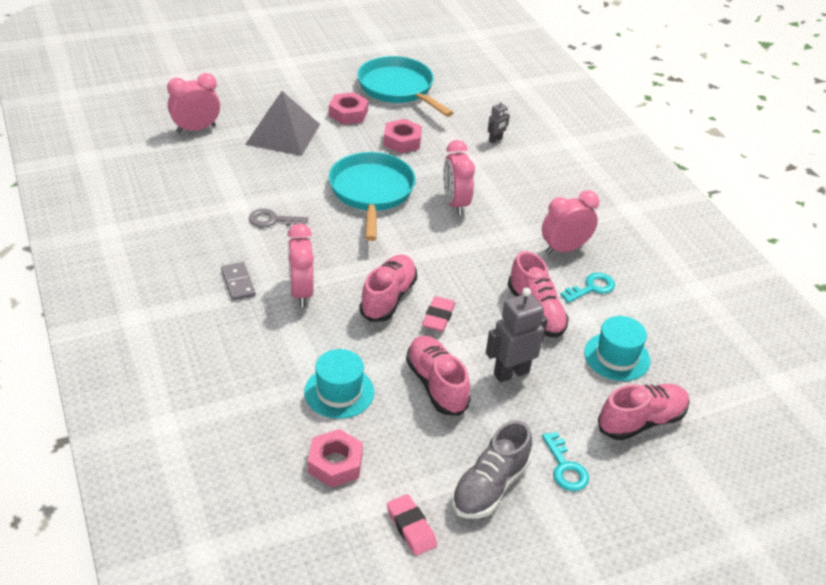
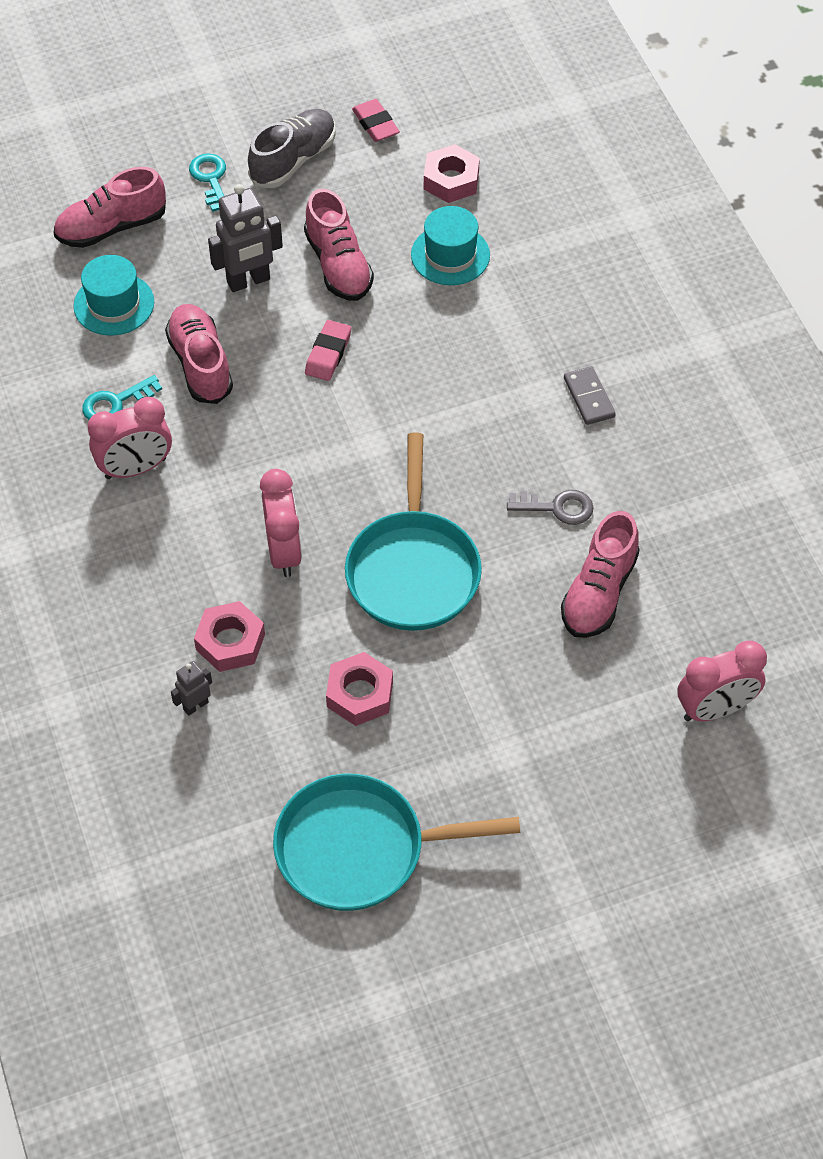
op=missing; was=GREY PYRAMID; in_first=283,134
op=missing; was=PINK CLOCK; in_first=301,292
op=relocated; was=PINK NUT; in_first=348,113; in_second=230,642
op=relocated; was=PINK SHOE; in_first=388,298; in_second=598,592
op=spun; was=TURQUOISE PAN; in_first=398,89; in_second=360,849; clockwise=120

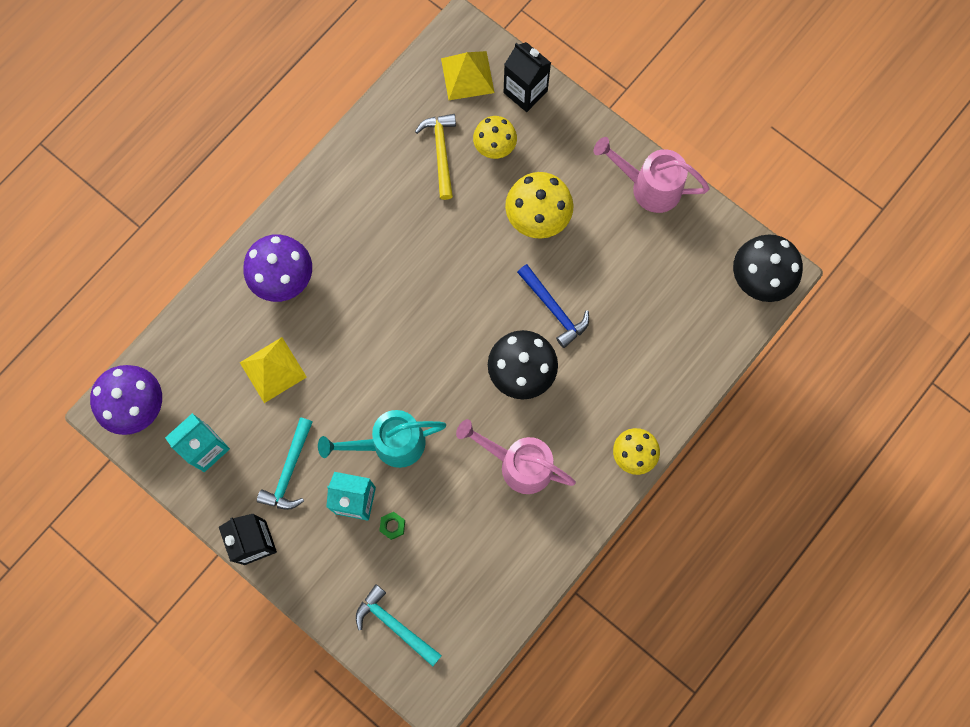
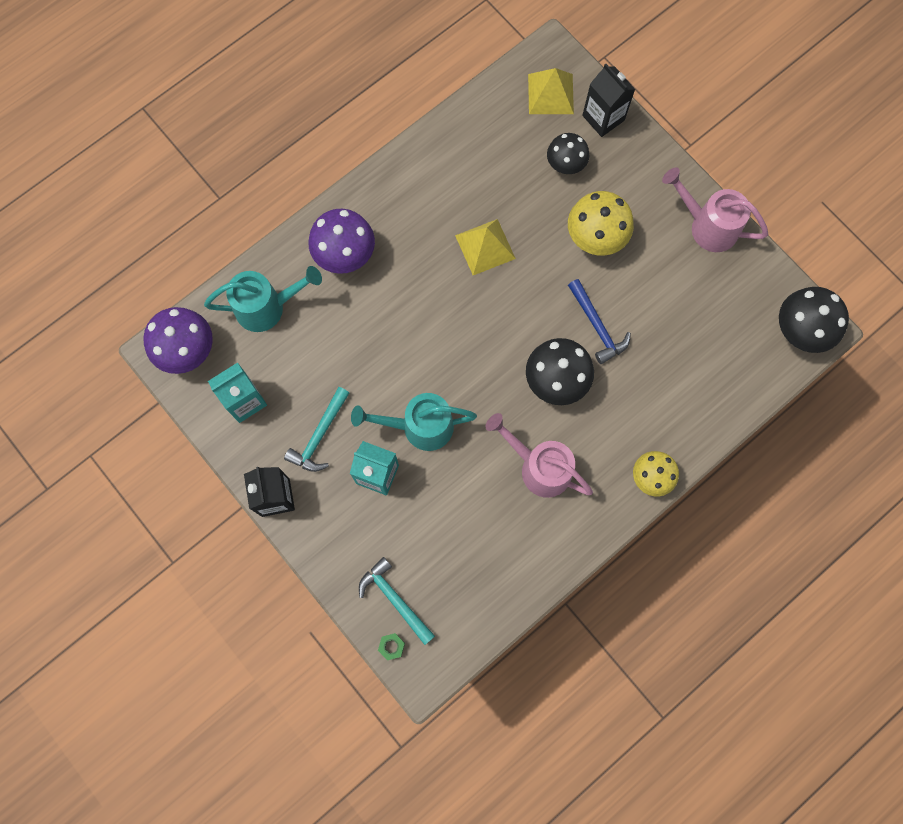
op=missing; was=YELLOW HAMMER; in_first=441,153
op=appeared; now=TURQUOISE WATERING CAN; in_second=267,307
op=relocated; was=YELLOW PYRAMID; in_first=273,369; in_second=485,247
op=relocated; was=GREEN NUT; in_first=392,526; in_second=391,646
op=colour; was=YELLOW MUSHROOM; now=BLACK MUSHROOM; in_first=494,147; in_second=565,165

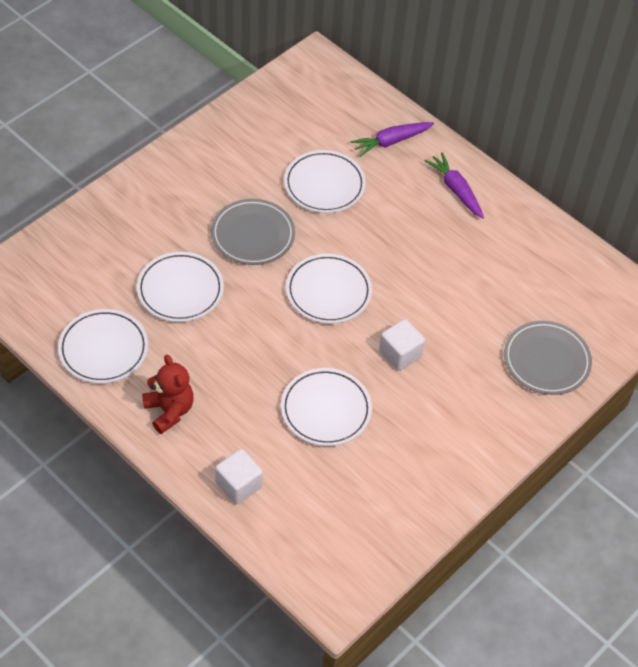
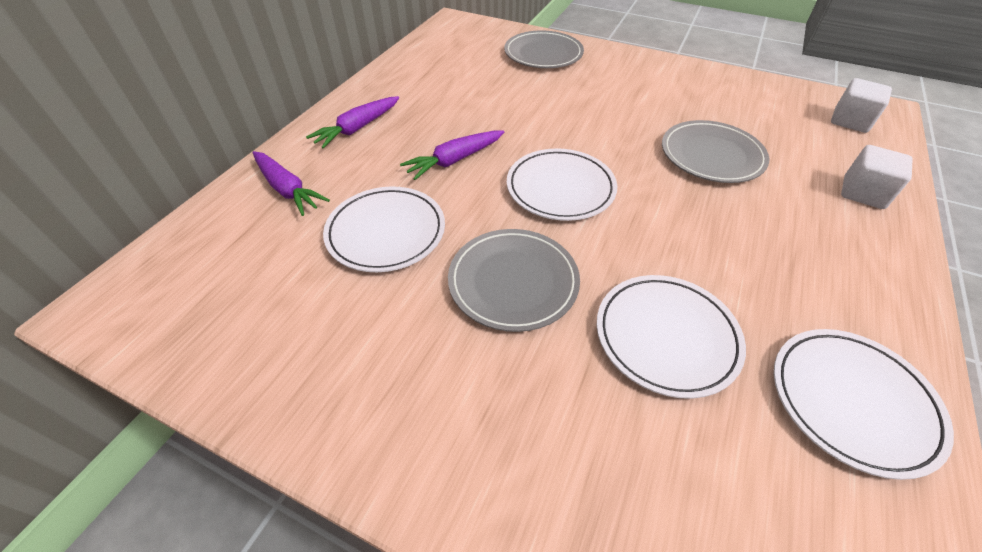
op=missing; was=RED TEDDY BEAR; in_first=169,411
op=appeared; now=PURPLE CARROT; in_second=454,160
op=relocated; was=WHITE CUBE; in_first=400,354; in_second=850,121
op=colour; was=WHITE PLATE; now=GREY PLATE; in_first=326,409; in_second=711,155

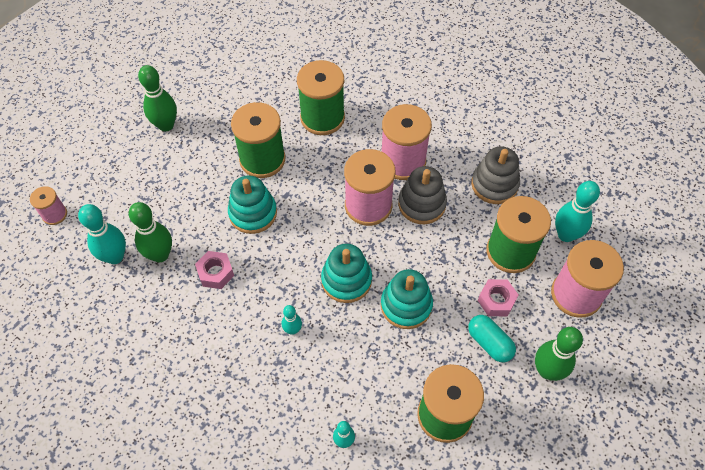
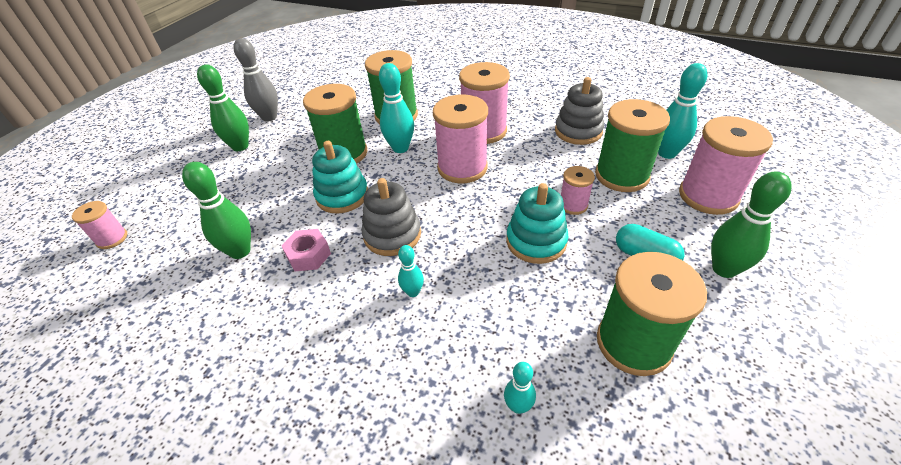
op=missing; was=TURQUOISE STACKING TOY; in_first=346,280
op=missing; was=PINK NUT; in_first=496,301
op=appeared; now=GREY BOWLING PIN; in_second=269,117
op=appeared; now=PINK SPOOL; in_second=573,205
op=relocated; was=TURQUOISE BOWLING PIN; in_first=115,256; in_second=400,148
op=relocated; was=GREY STACKING TOY; in_first=422,204; in_second=392,235

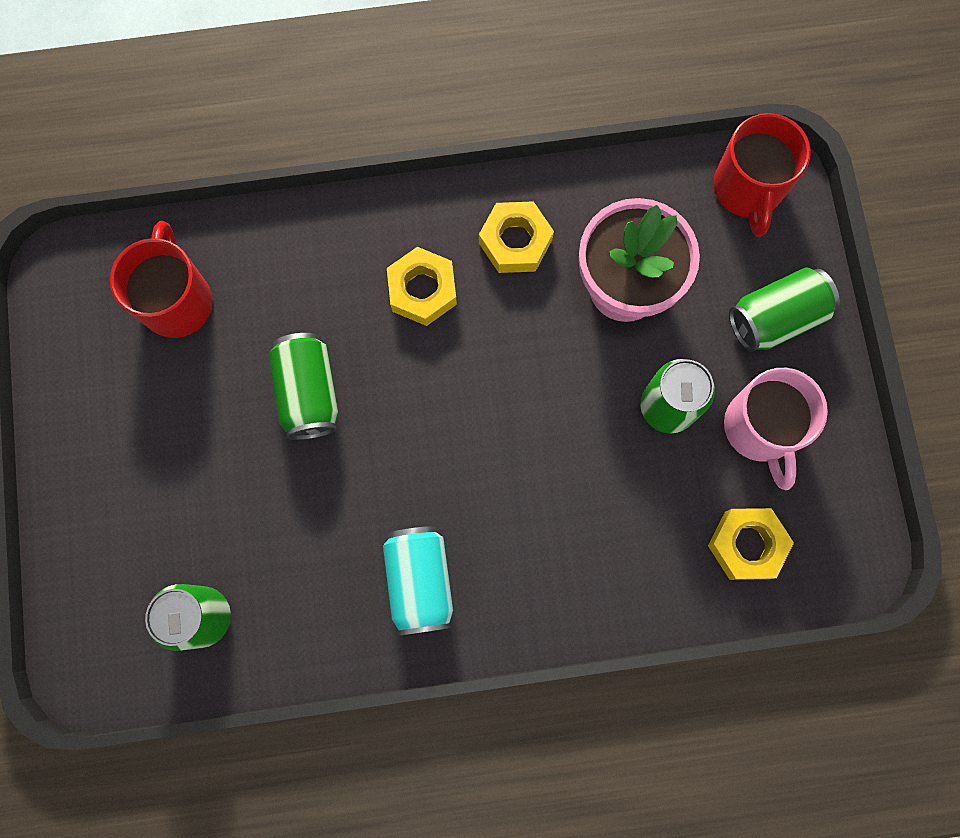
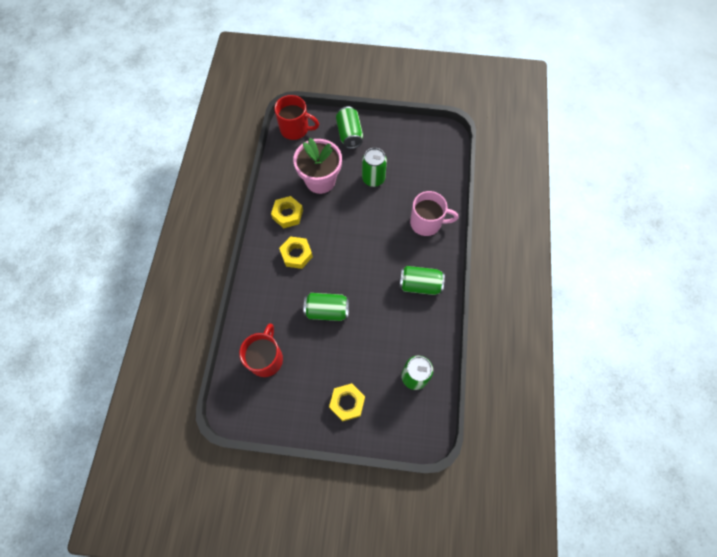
op=relocated; was=YELLOW NUT; in_first=746,545; in_second=347,403
op=relocated; was=PINK MUG; in_first=760,429; in_second=427,223
op=colour; was=TURQUOISE CAN; now=GREEN CAN; in_first=420,581; in_second=420,284
op=spun; was=RED MUG; in_first=177,300; in_second=266,358; clockwise=90

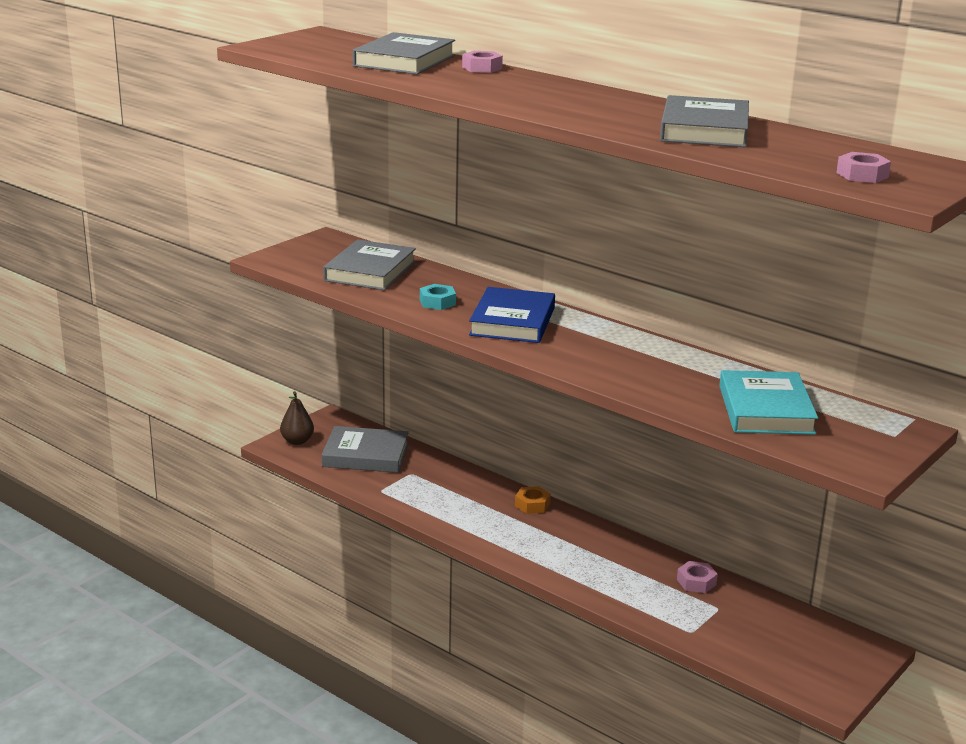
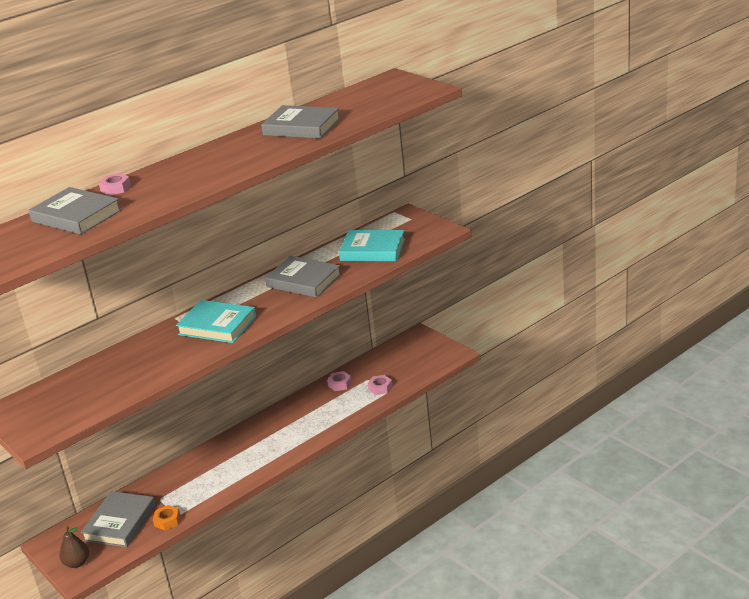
op=missing; was=TURQUOISE NUT; in_first=437,302
op=relocated; was=GREY BOOK; in_first=370,271; in_second=303,281
op=relocated; was=ORANGE NUT; in_first=532,505; in_second=167,521
op=relocated; was=PINK NUT; in_first=862,175; in_second=380,388
op=colour; was=BLUE BOOK; now=TURQUOISE BOOK; in_first=512,321; in_second=217,325

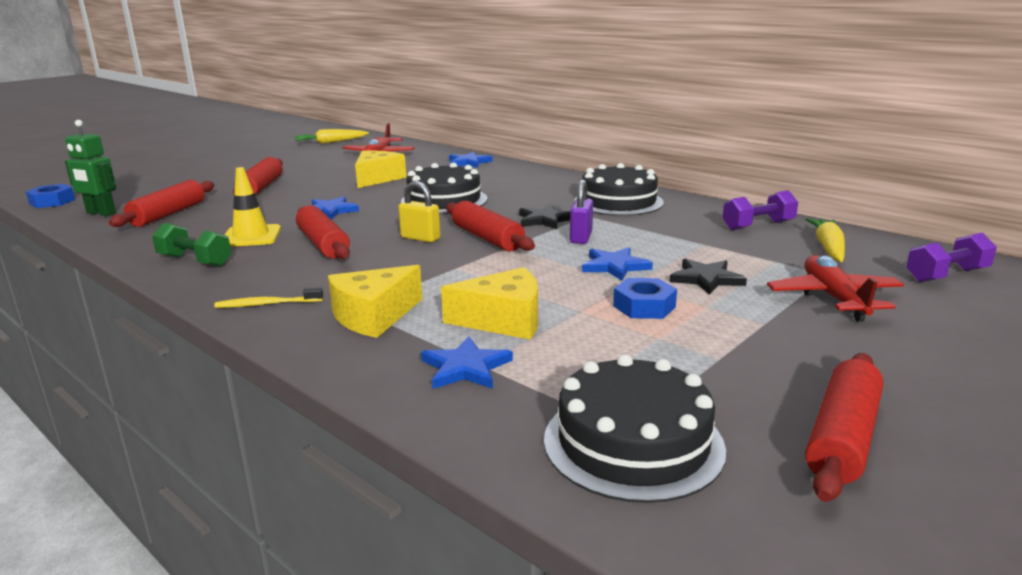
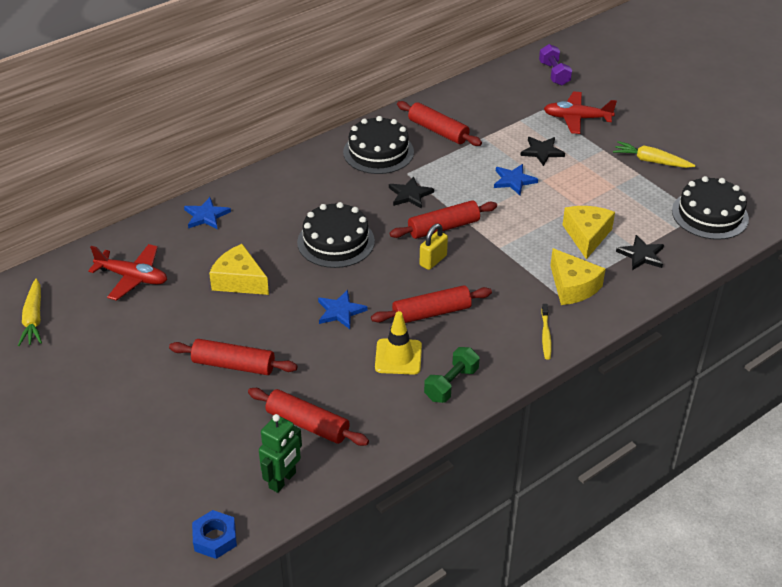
op=missing; was=PURPLE PADLOCK; in_first=581,238
op=missing; was=BLUE NUT; in_first=644,306
op=missing; was=PURPLE DUMBBELL; in_first=758,226
op=relocated; was=YELLOW CARROT; in_first=828,248; in_second=651,161
op=relocated; was=RED ROLLING PIN; in_first=843,437; in_second=438,131
op=colour; was=BLUE STAR; now=BLACK STAR; in_first=465,368; in_second=641,255

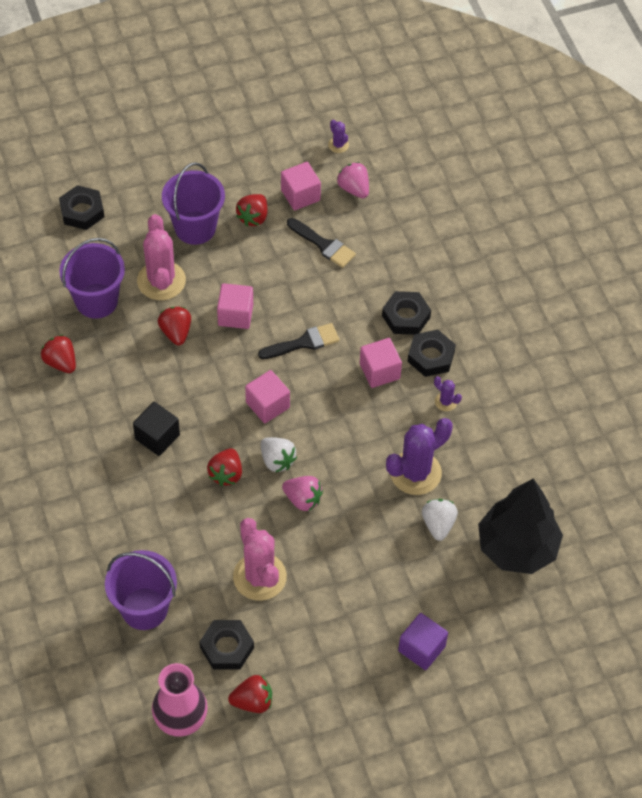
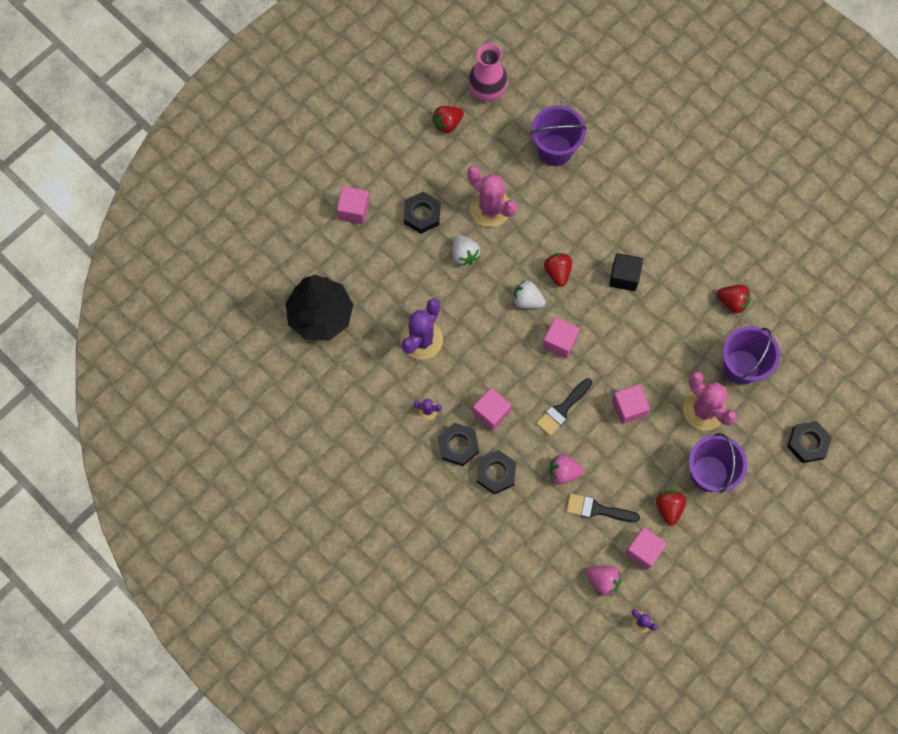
op=missing; was=RED STRAWBERRY; in_first=176,332
op=relocated; was=BLACK NUT; in_first=227,647; in_second=422,214
op=relocated; was=PINK STRAWBERRY; in_first=303,499; in_second=563,472
op=relocated; was=WHITE STRAWBERRY; in_first=438,524; in_second=464,254
op=colour; was=PURPLE CUBE; now=PINK CUBE; in_first=421,648; in_second=354,210

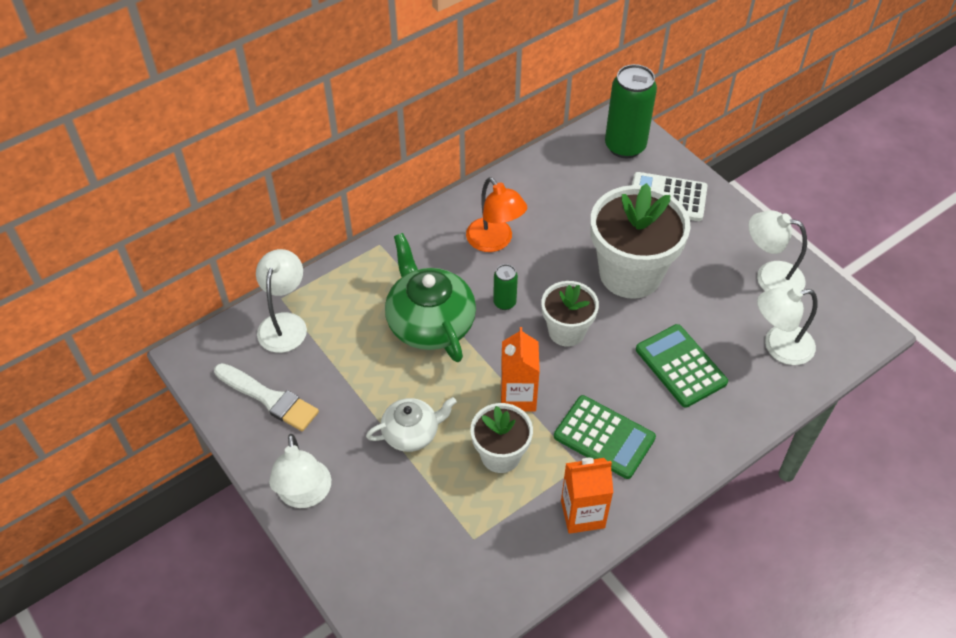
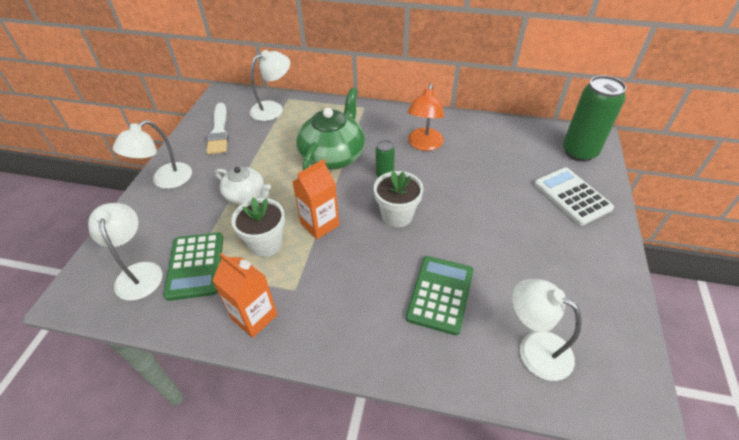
op=missing; was=WHITE FLOWER POT; in_first=630,274
op=relocated; was=GREEN CALCULATOR; in_first=604,437; in_second=195,266
op=relocated; was=WHITE LAMP; in_first=769,276; in_second=138,272

